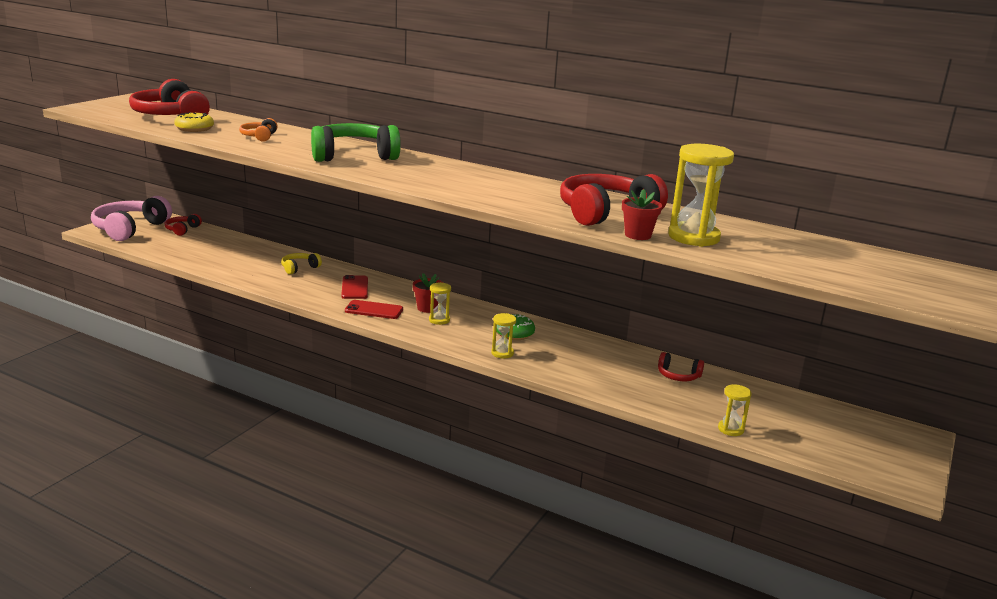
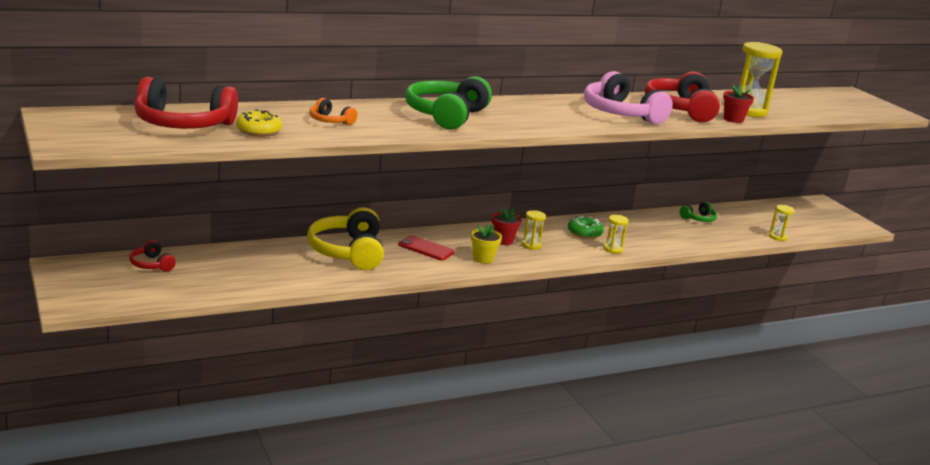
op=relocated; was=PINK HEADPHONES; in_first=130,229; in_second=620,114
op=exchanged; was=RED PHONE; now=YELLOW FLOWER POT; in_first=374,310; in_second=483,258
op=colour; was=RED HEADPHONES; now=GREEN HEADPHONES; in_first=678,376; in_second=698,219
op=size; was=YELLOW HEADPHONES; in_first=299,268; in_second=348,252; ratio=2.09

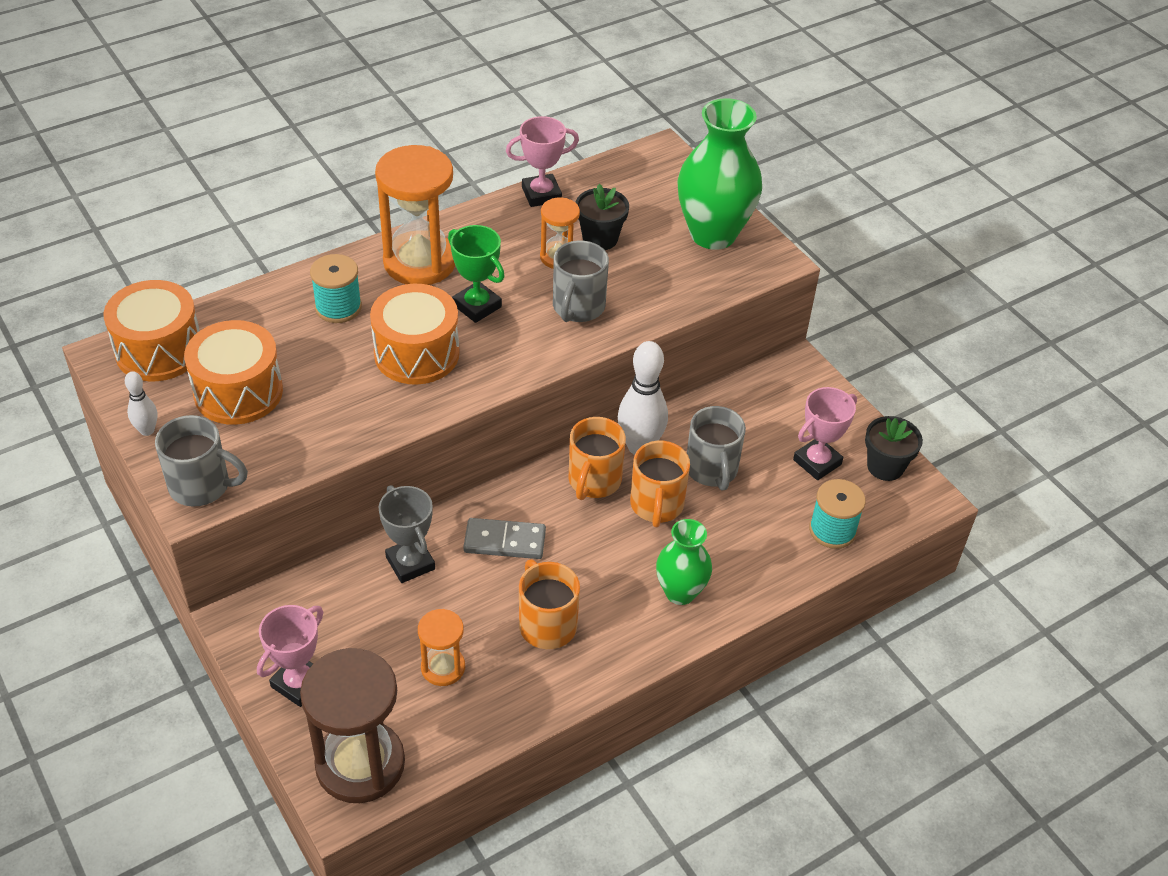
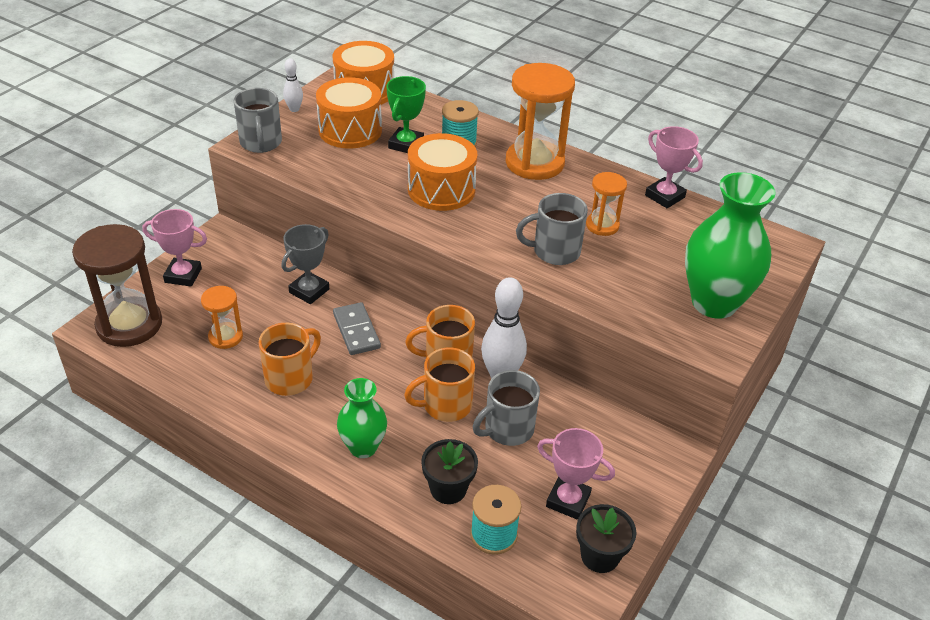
op=relocated; was=GREEN TROPHY; in_first=477,306; in_second=406,144
op=relocated; was=BLACK FLOWER POT; in_first=600,238; in_second=448,489

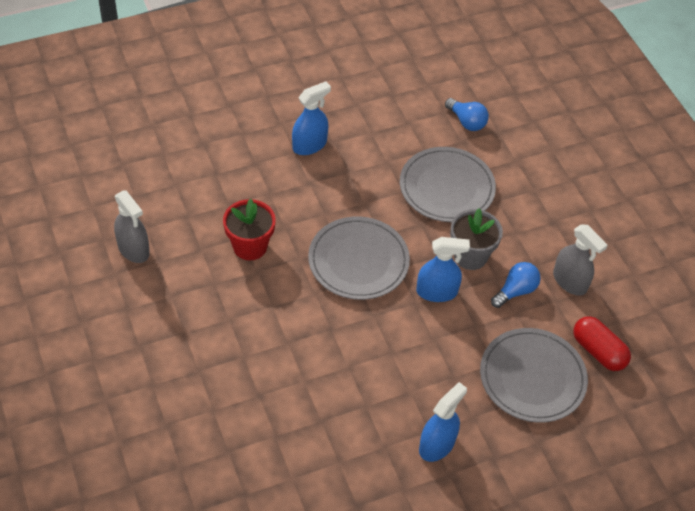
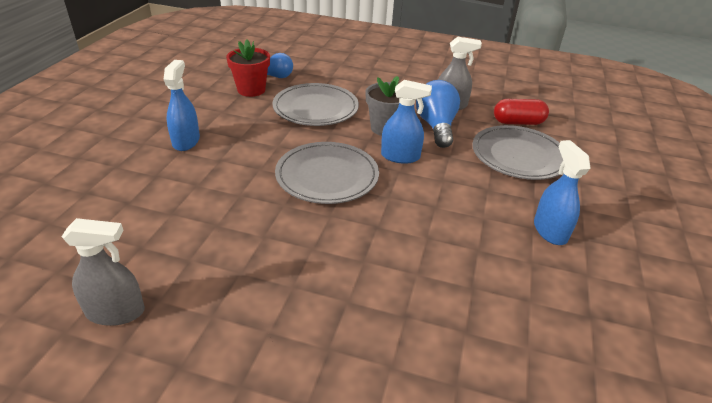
op=relocated; was=RED FLOWER POT; in_first=250,246; in_second=251,90
op=spun; was=BLUE SPRAY BOTTLE; in_first=437,292; in_second=400,156; clockwise=60
op=size; was=BLUE LIGHT BULB; in_first=515,291; in_second=436,126; ratio=1.56

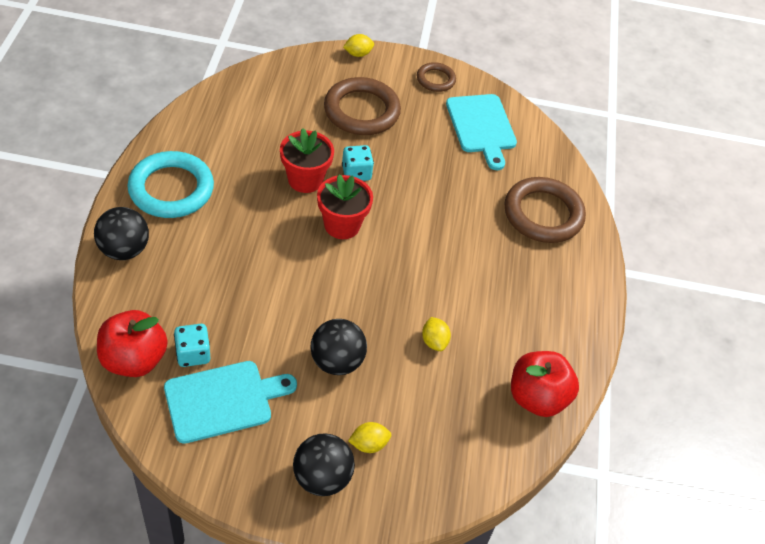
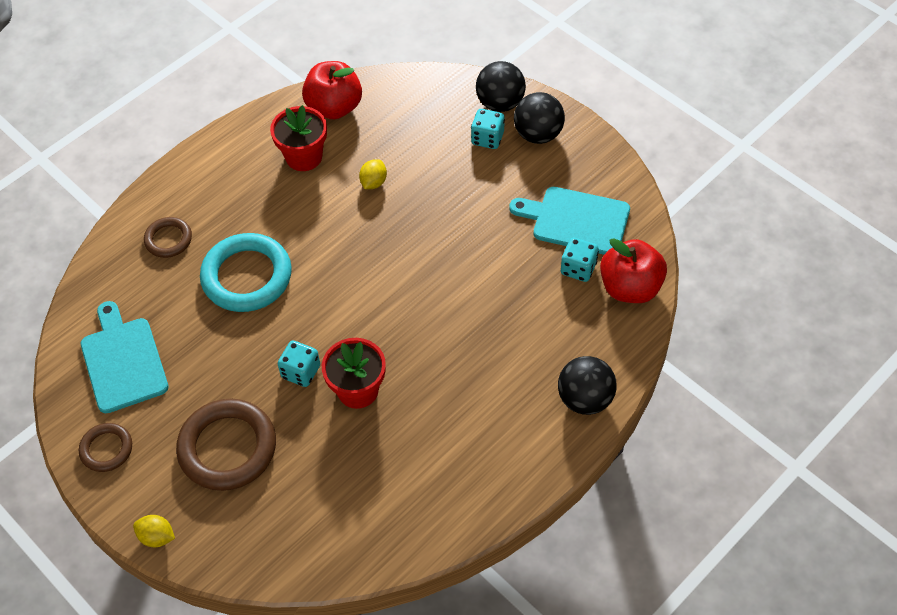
op=relocated; was=TURQUOISE RING; in_first=171,189; in_second=247,276
op=relocated; was=BLACK BALL; in_first=337,361; in_second=500,103
op=relocated; was=RED FLOWER POT; in_first=342,225; in_second=304,157
op=exchanged; was=YELLOW LEMON; now=TURQUOISE DICE; in_first=369,444; in_second=487,138
op=spun; was=TURQUOISE CUTTING BOARD; in_first=481,127; in_second=123,361; clockwise=-45
op=size; was=BROWN RING; in_first=543,214; in_second=168,239; ratio=0.54

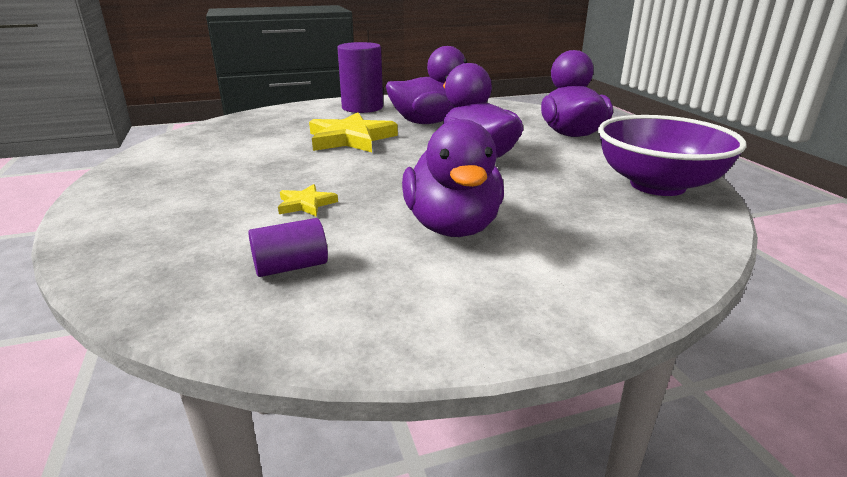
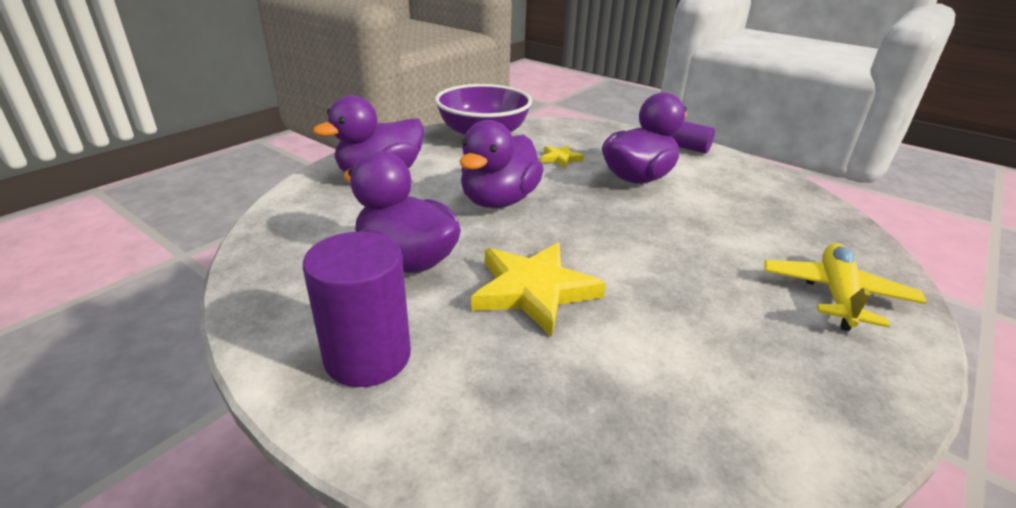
op=appeared; now=YELLOW PLANE; in_second=836,295
op=relocated; was=PURPLE CYLINDER; in_first=291,267; in_second=689,148
op=relocated; was=YELLOW STAR; in_first=306,204; in_second=560,158

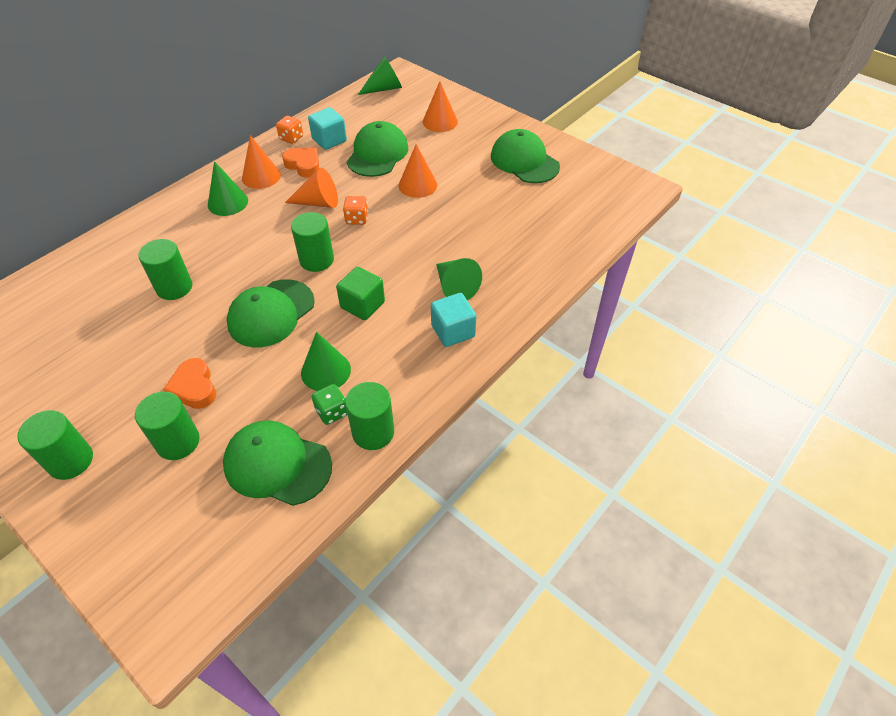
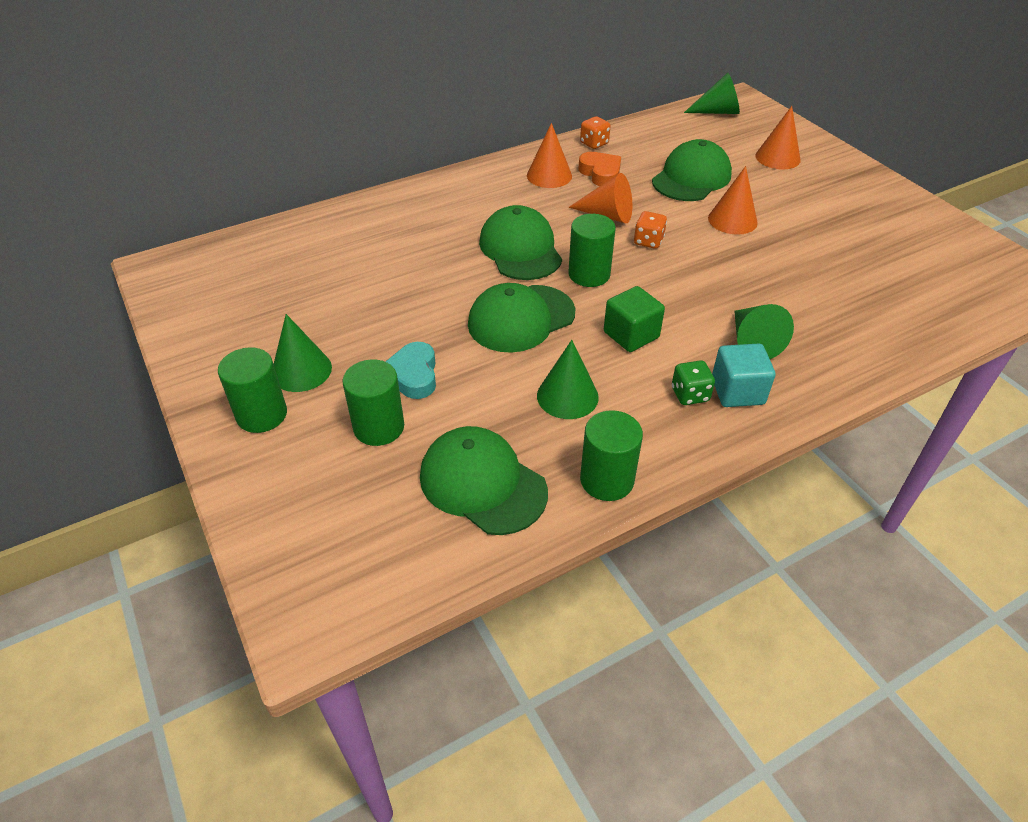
op=missing; was=GREEN CYLINDER; in_first=174,287
op=missing; was=TURQUOISE CUBE; in_first=329,140
op=relocated; was=GREEN CONE; in_first=228,202; in_second=301,370
op=relocated; was=GREEN DICE; in_first=332,412; in_second=690,394
op=relocated; was=GREEN CAP; in_first=524,161; in_second=520,249
op=colour; was=ORANGE HEART; now=TURQUOISE HEART; in_first=194,388; in_second=413,375

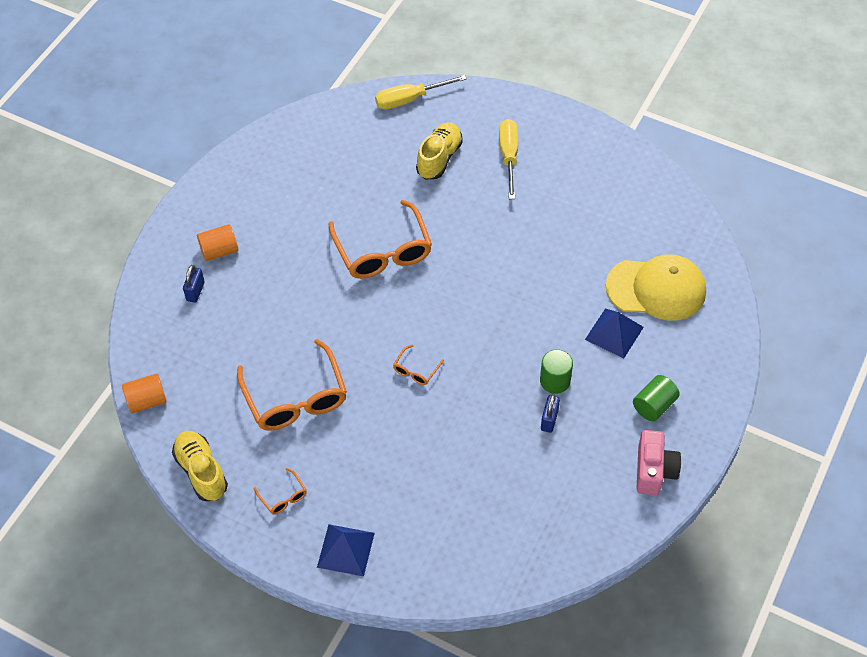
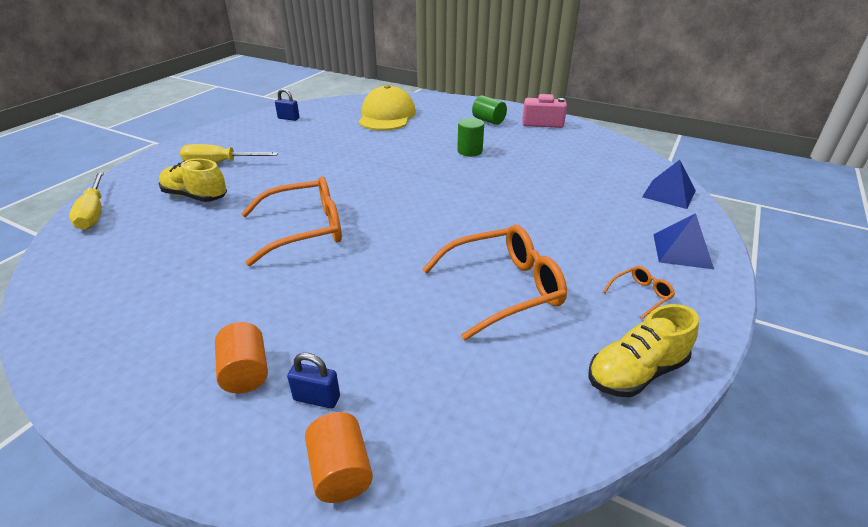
op=missing; was=ORANGE GLASSES; in_first=416,370
op=relocated; was=ORANGE CYLINDER; in_first=147,401; in_second=340,471
op=relocated; was=BLUE PADLOCK; in_first=549,420; in_second=288,118
op=relocated; was=BLUE PYRAMID; in_first=614,333; in_second=669,193

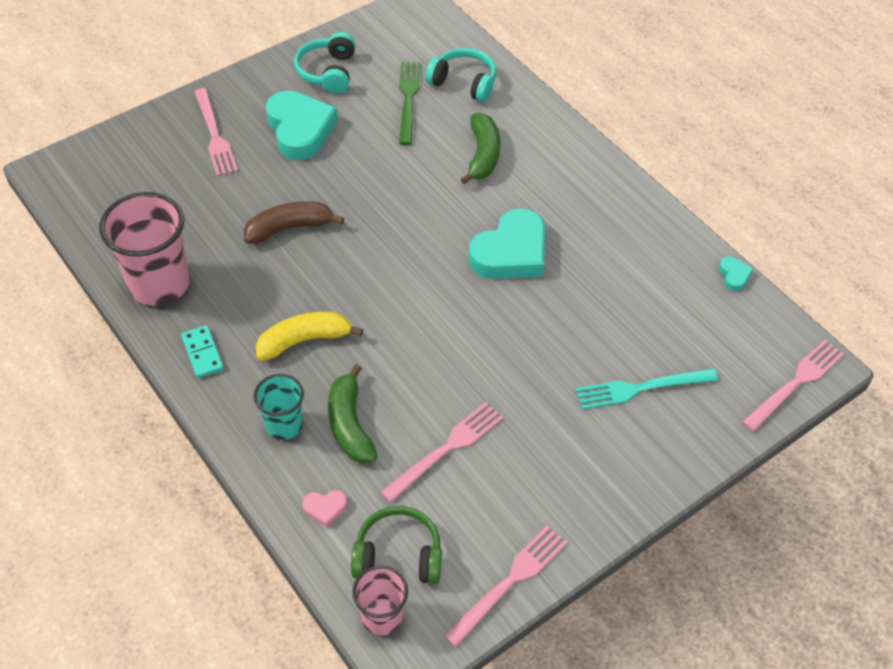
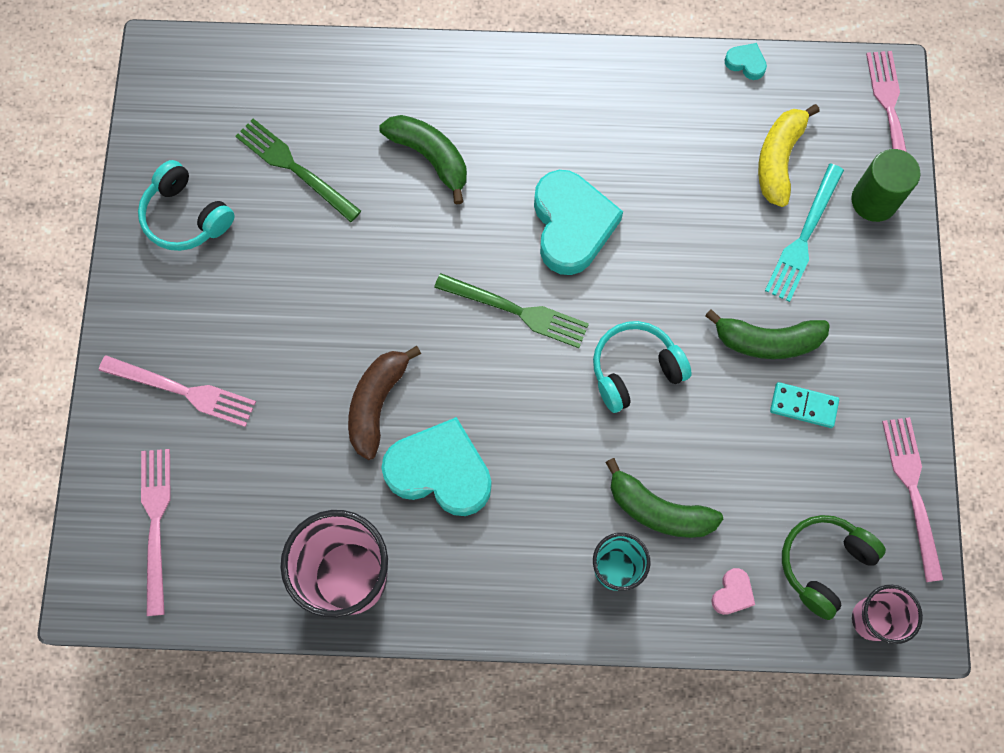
op=appeared; now=GREEN FORK; in_second=517,311
op=appeared; now=GREEN BANANA; in_second=767,341
op=appeared; now=GREEN CYLINDER; in_second=874,201
op=relocated; was=TURQUOISE DOMINO; in_first=202,353; in_second=803,406
op=relocated; was=YELLOW BANANA; in_first=304,340; in_second=779,160
op=relocated; was=TURQUOISE HEART; in_first=300,129; in_second=440,471
op=relocated; was=PINK FORK; in_first=446,449; in_second=156,523
op=relocated; was=TURQUOISE HEADPHONES; in_first=464,83; in_second=635,370

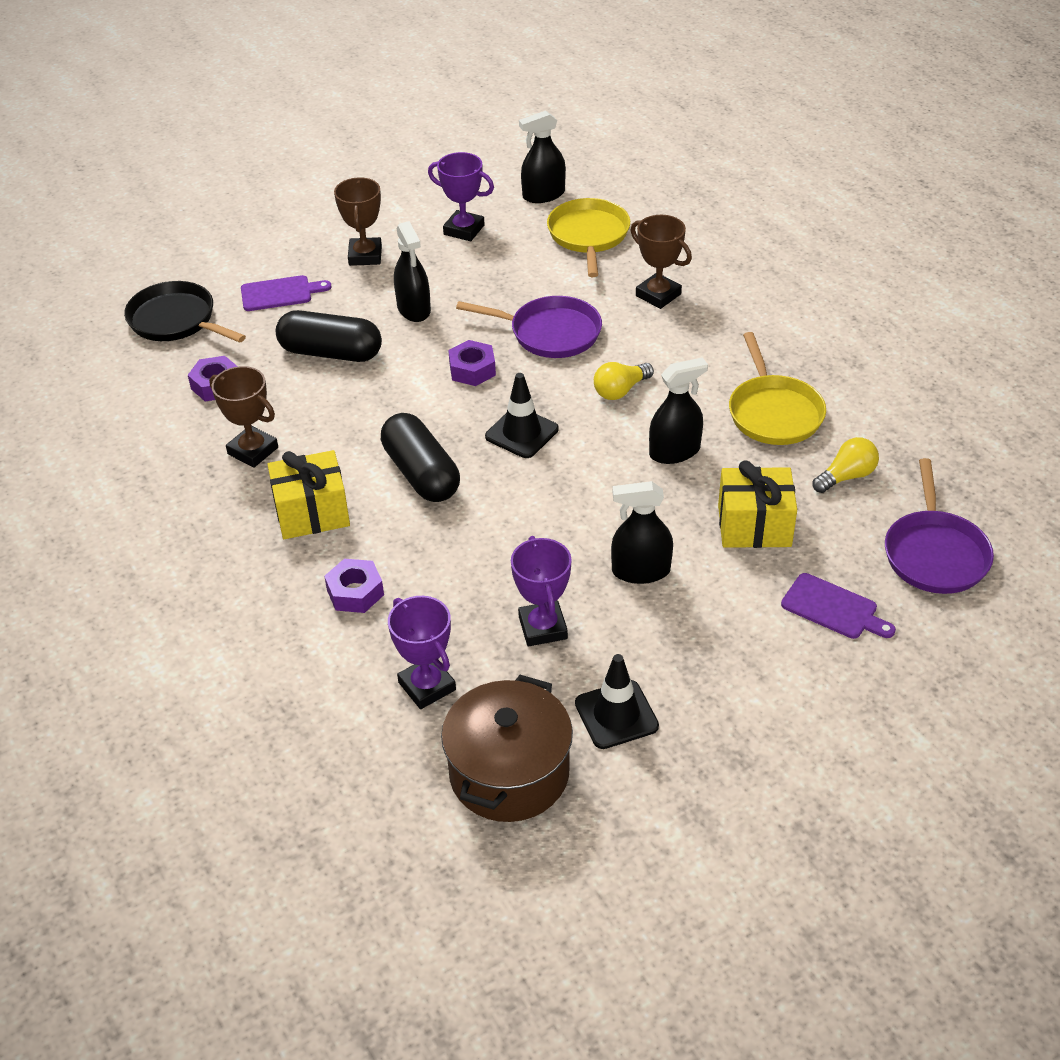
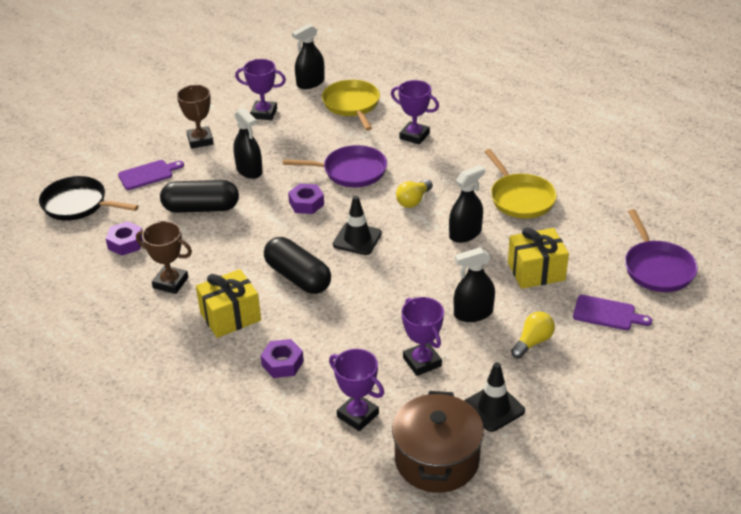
op=relocated; was=YELLOW LIGHT BULB; in_first=846,476; in_second=533,342
op=colour; was=BROWN TROPHY; now=PURPLE TROPHY; in_first=658,295; in_second=414,136

